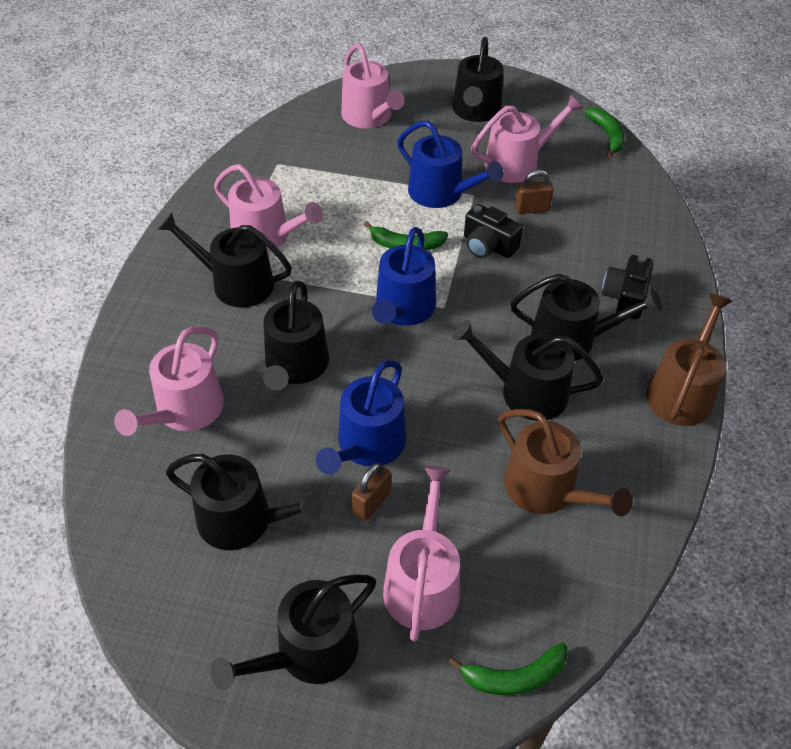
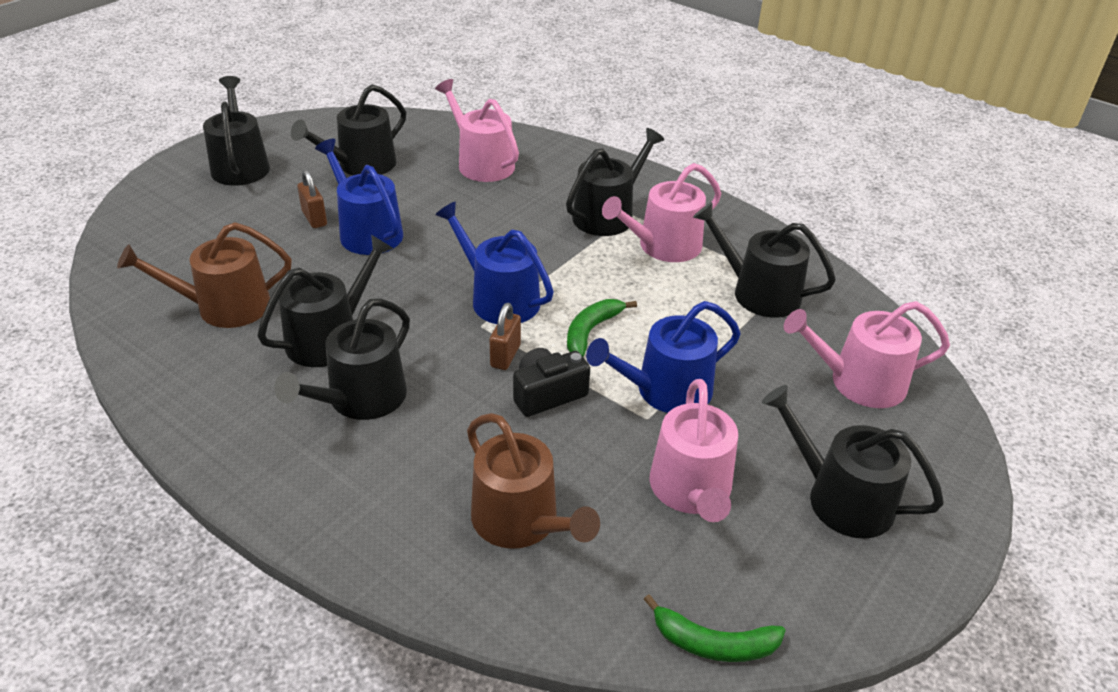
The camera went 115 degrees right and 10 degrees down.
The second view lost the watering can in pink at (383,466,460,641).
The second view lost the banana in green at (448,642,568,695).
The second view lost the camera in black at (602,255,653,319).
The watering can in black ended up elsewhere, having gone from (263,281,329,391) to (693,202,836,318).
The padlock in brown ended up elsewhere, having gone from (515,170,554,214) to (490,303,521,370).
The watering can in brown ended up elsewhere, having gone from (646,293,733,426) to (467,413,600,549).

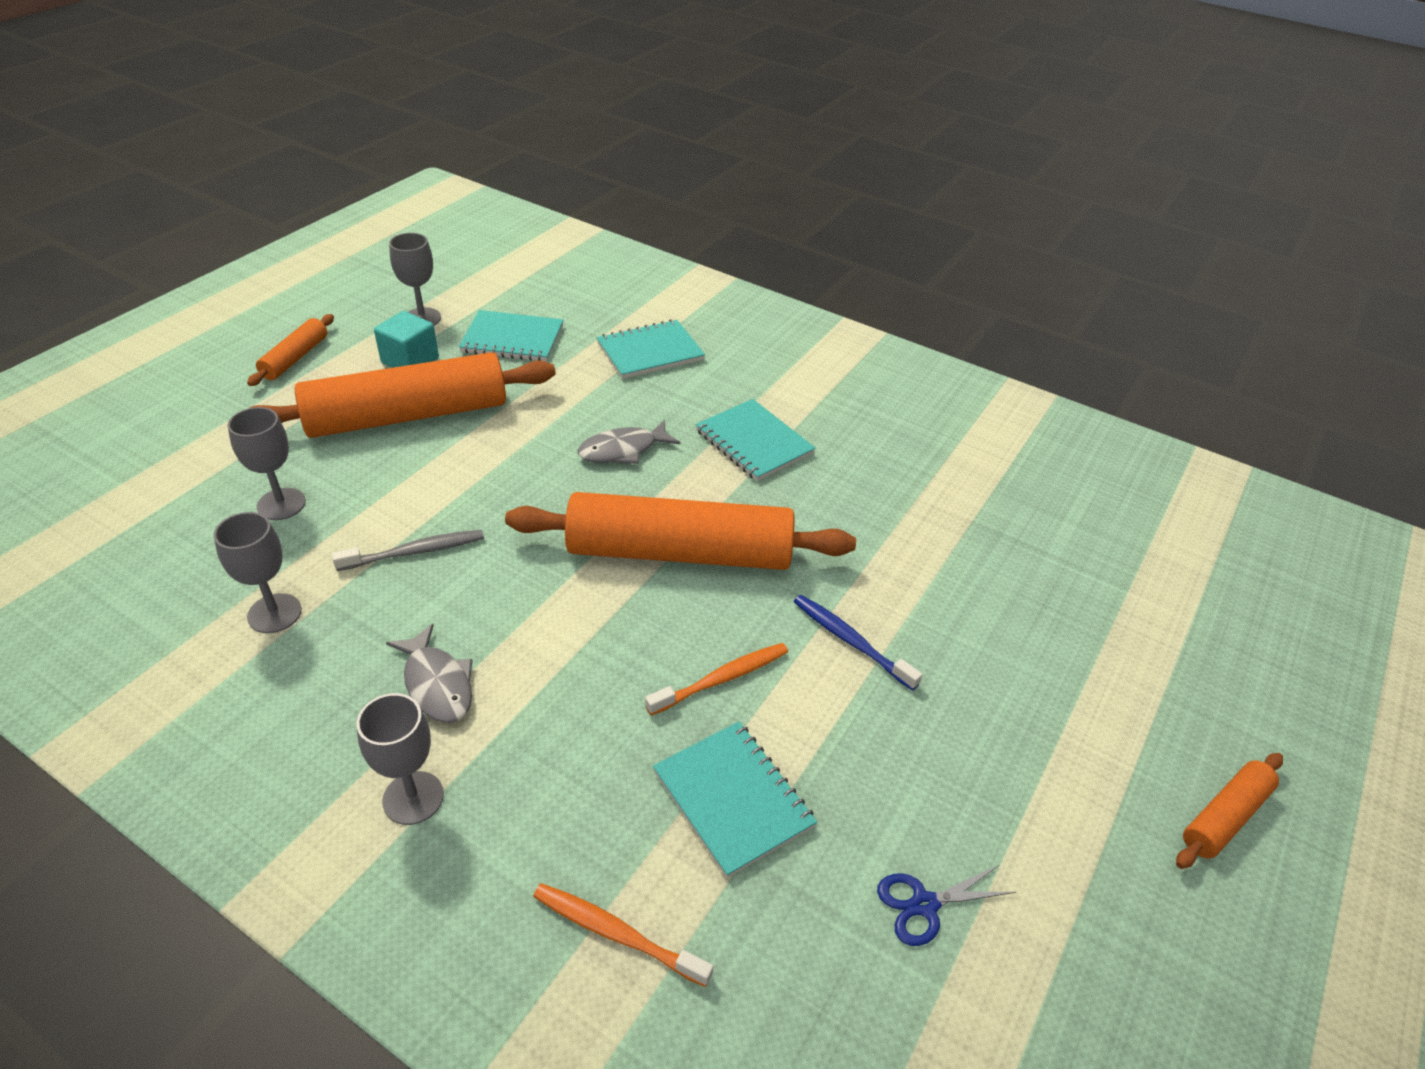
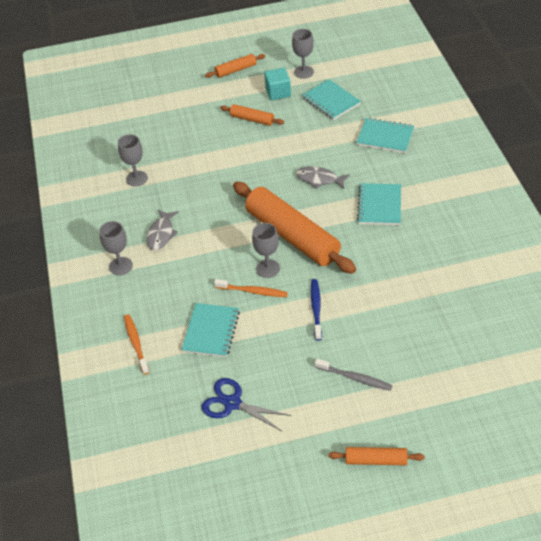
The camera went 50 degrees right and 5 degrees up.
The goblet in grey ended up elsewhere, having gone from (227,407,306,520) to (252,223,280,278).
The toothbrush in grey ended up elsewhere, having gone from (332,530,484,571) to (315,359,393,391).
The size of the rolling pin in orange at (250,352,556,438) changed by a factor of 0.46.
The size of the scissors in blue at (877,865,1016,946) changed by a factor of 1.50.

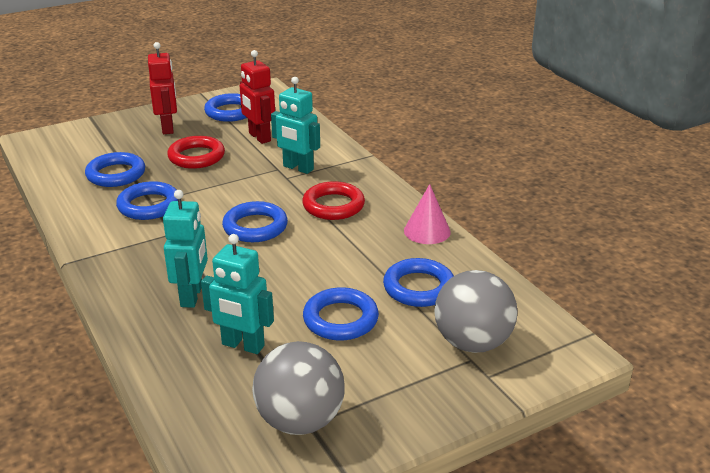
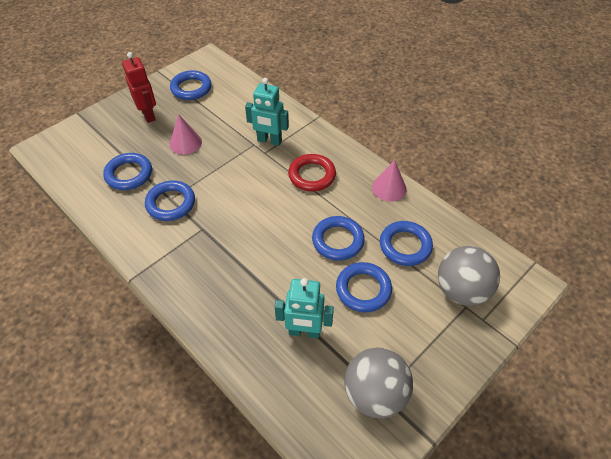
The camera went 15 degrees left and 20 degrees up.
The second view lost the robot in turquoise at (163,190,208,308).
The second view lost the robot in red at (240,50,275,144).
The ring in blue ended up elsewhere, having gone from (222,201,288,242) to (312,216,365,261).
Where the ring in red stood at (167,136,225,169), the cone in pink came to stand at (169,114,202,155).

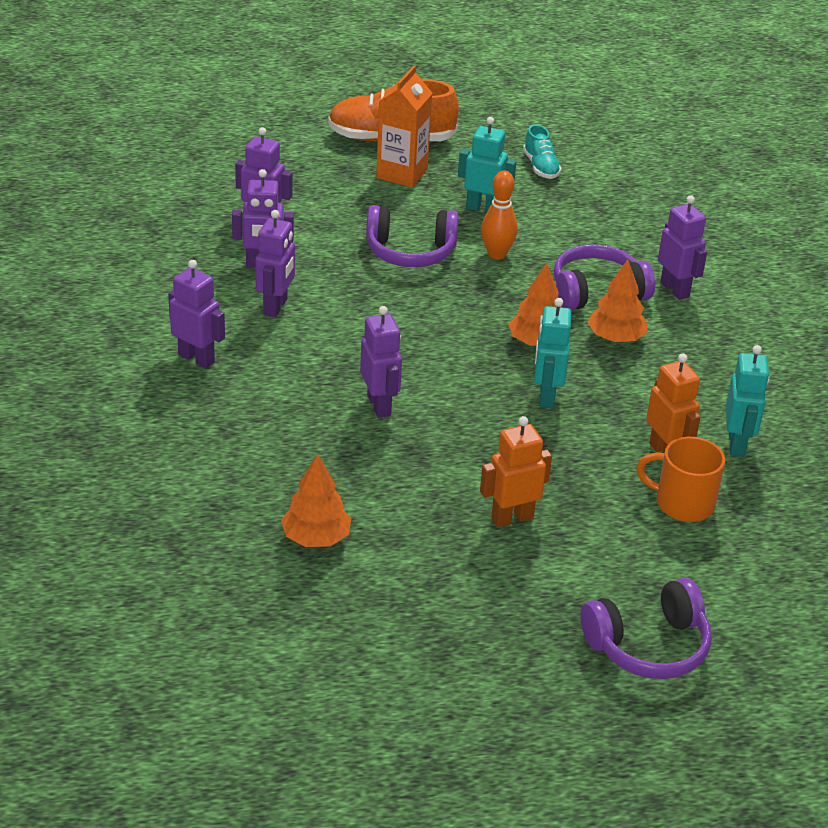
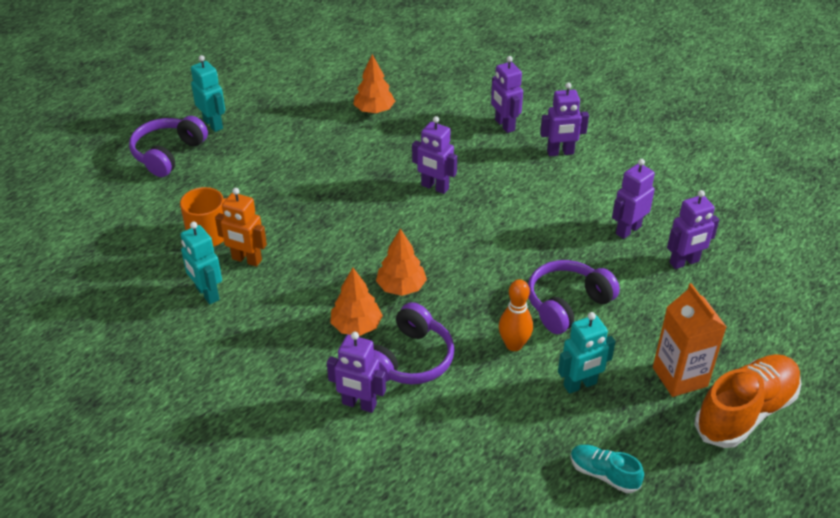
The camera went 140 degrees right and 5 degrees up.
The second view lost the robot in orange at (480,416,552,527).
The robot in purple ended up elsewhere, having gone from (255,210,295,317) to (491,56,523,133).
The robot in turquoise ended up elsewhere, having gone from (534,298,571,408) to (191,55,225,132).

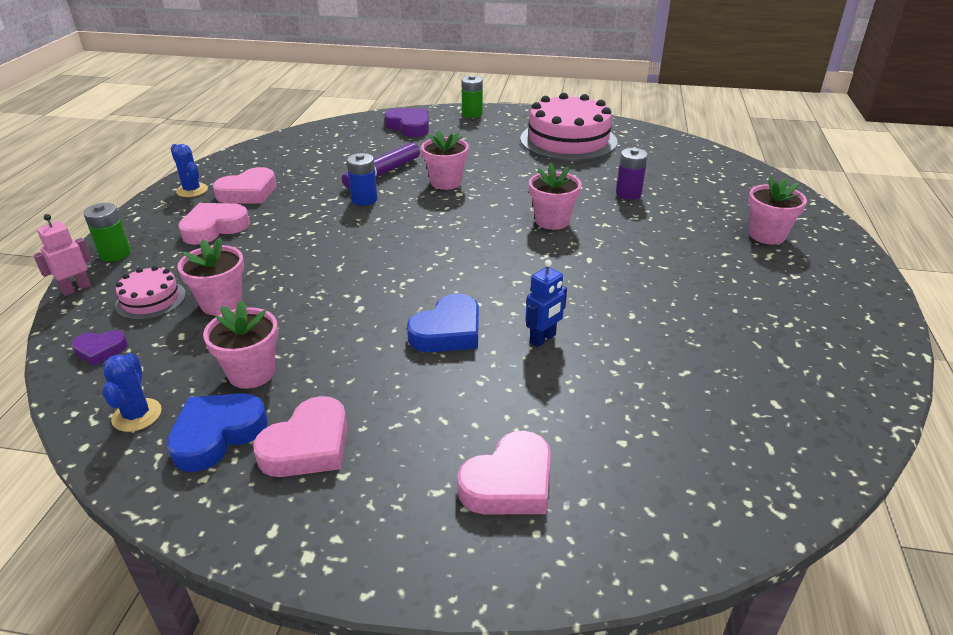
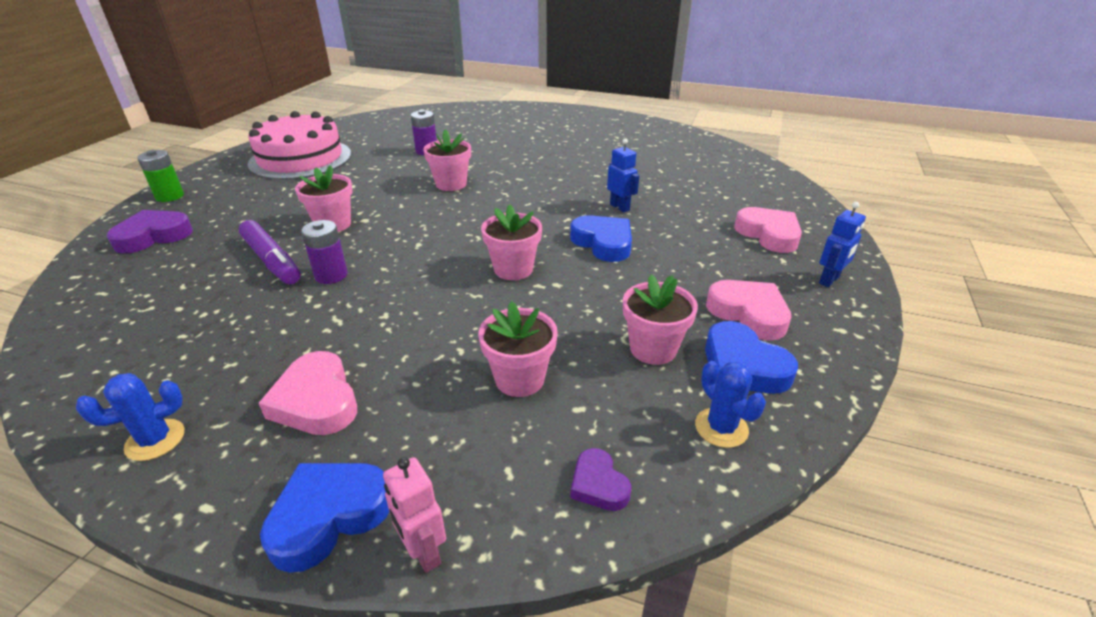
The camera went 80 degrees left and 0 degrees up.
The second view lost the cake in pink at (115,266,186,320).
The second view lost the heart in pink at (213,167,276,204).
The second view gained the robot in blue at (819,202,866,287).
The flower pot in pink ended up elsewhere, having gone from (748,176,807,244) to (481,205,542,280).
Where the battery in green stood at (84,203,131,262), the heart in blue came to stand at (260,463,389,573).
What was the battery in blue at (347,153,378,206) turned into the battery in purple at (301,220,348,284).
The heart in purple at (72,331,128,366) ended up facing another way, 150 degrees clockwise from before.
The cactus in blue at (102,353,162,432) ended up facing another way, 60 degrees clockwise from before.

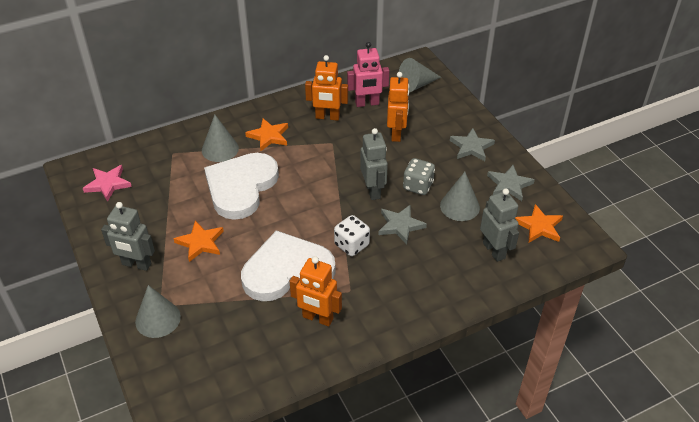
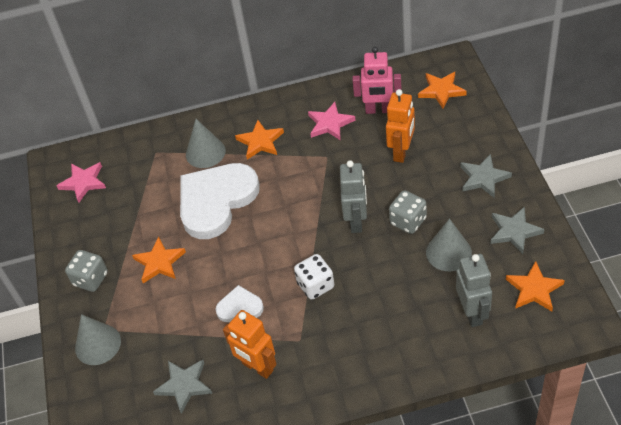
The camera went 20 degrees right and 5 degrees up.
The star in grey ended up elsewhere, having gone from (378,204,427,245) to (153,360,213,414).
Where the robot in grey stood at (101,202,155,271), the dice in grey came to stand at (65,250,108,292).
Where the robot in orange stood at (305,55,348,121), the star in pink came to stand at (308,102,356,141).
Where the cone in grey stood at (399,58,441,93), the star in orange came to stand at (418,72,467,109).
The size of the heart in white at (241,230,336,301) changed by a factor of 0.46.

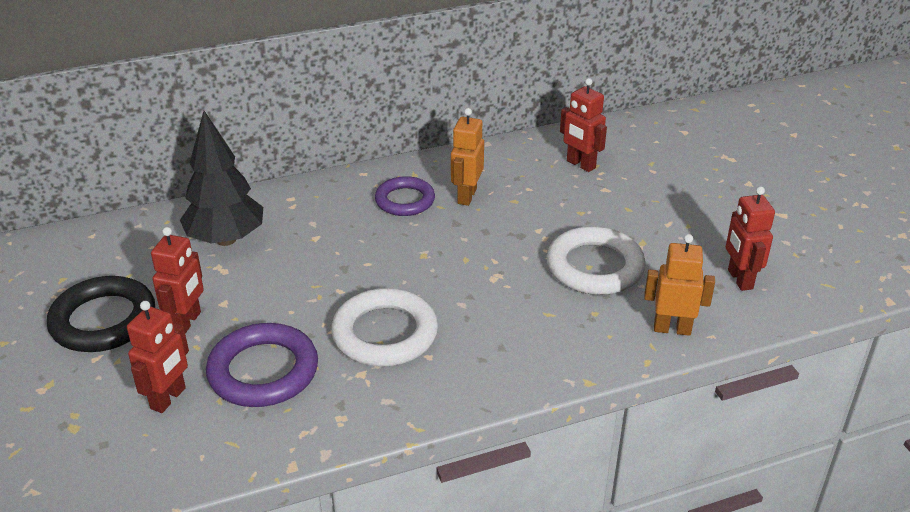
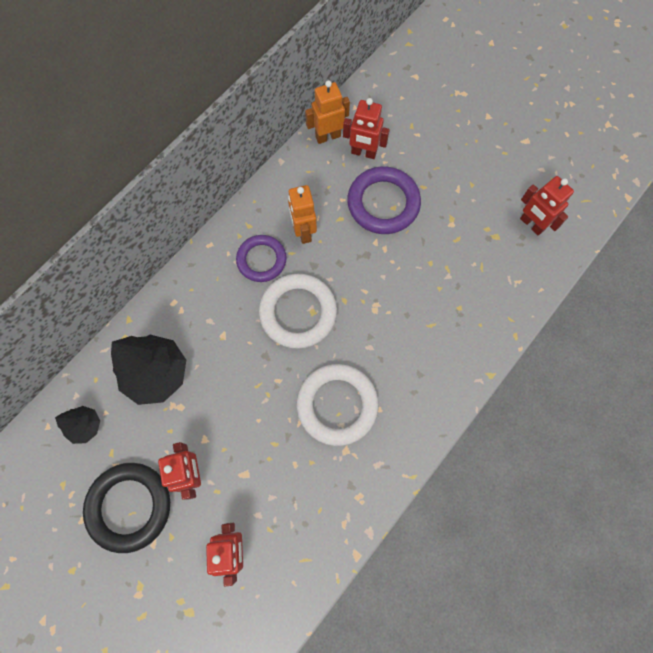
The camera went 30 degrees left and 35 degrees up.
The second view gained the tree in black at (55,406,100,444).
The ring in purple ended up elsewhere, having gone from (206,323,318,407) to (347,166,421,234).
The ring in white ended up elsewhere, having gone from (547,226,646,295) to (259,274,337,349).
The robot in orange ended up elsewhere, having gone from (644,234,715,336) to (305,80,350,144).

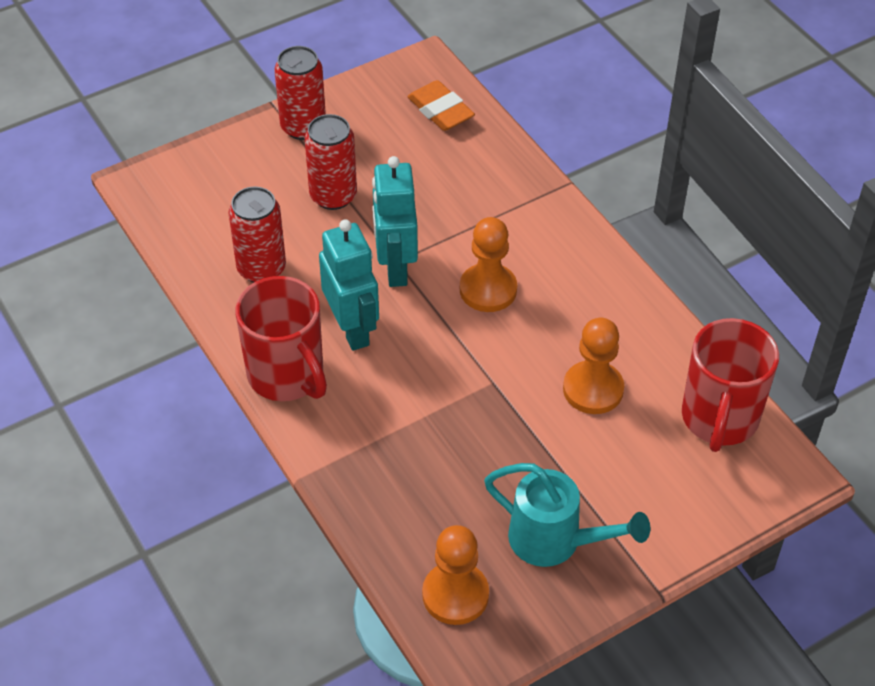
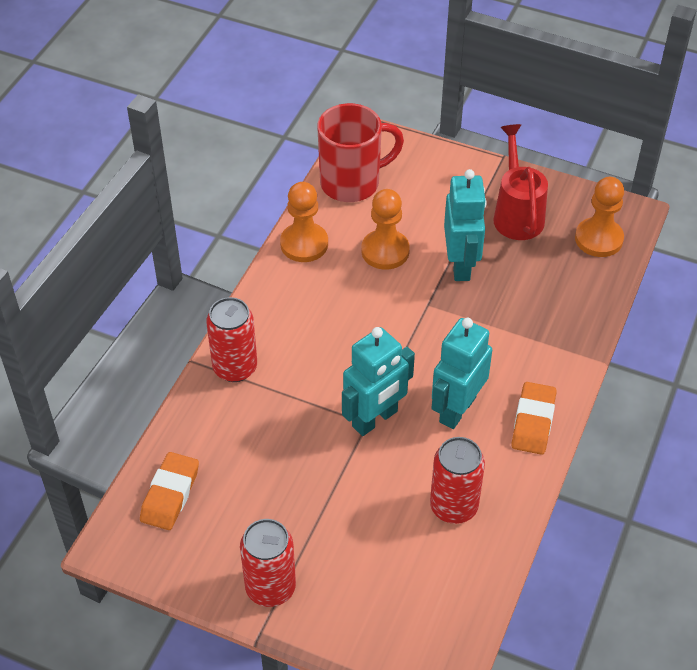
The camera went 125 degrees left and 0 degrees up.
The second view gained the robot in turquoise at (444,169,487,281).
The can in red ended up elsewhere, having gone from (305,114,357,210) to (206,297,257,382).
The pawn in orange ended up elsewhere, having gone from (460,217,517,312) to (280,182,328,262).
Where the mug in red stood at (236,276,327,401), the eraser in orange came to stand at (511,382,557,455).
What was the watering can in turquoise at (484,463,650,567) turned into the watering can in red at (493,124,548,240).

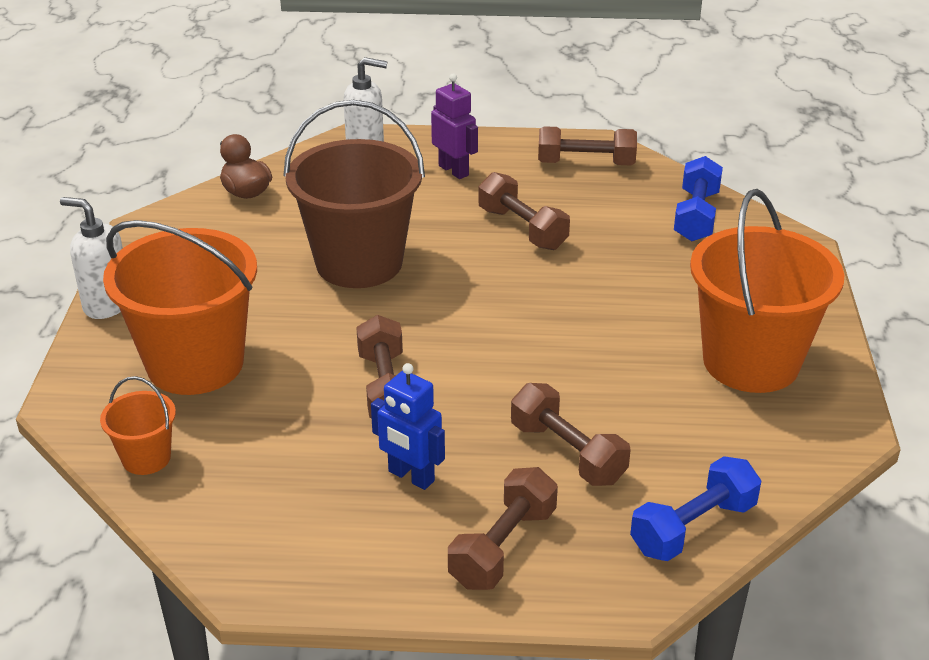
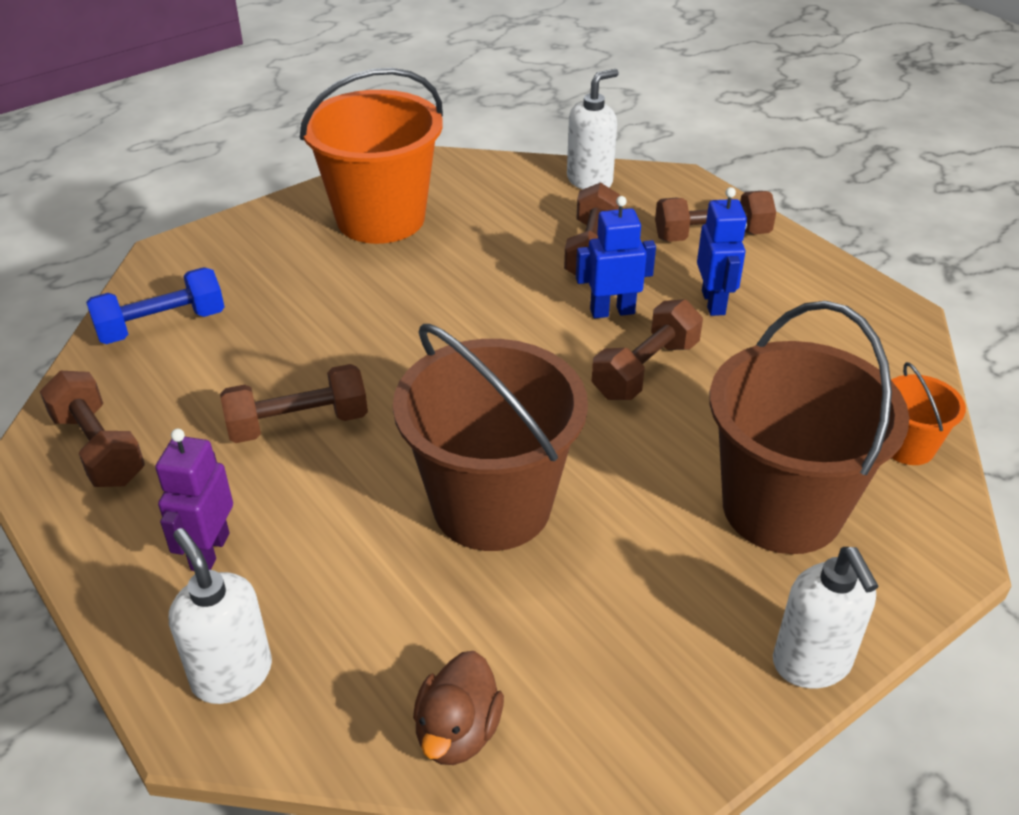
The camera went 130 degrees left and 5 degrees up.
The second view gained the robot in blue at (576,196,656,318).
Where the dumbbell in blue stood at (630,456,761,561), the soap dispenser in white came to stand at (567,69,619,189).
What was the bucket in orange at (103,220,257,395) turned into the bucket in brown at (710,301,909,554).
The dumbbell in brown at (478,172,570,250) ended up facing another way, 60 degrees clockwise from before.

